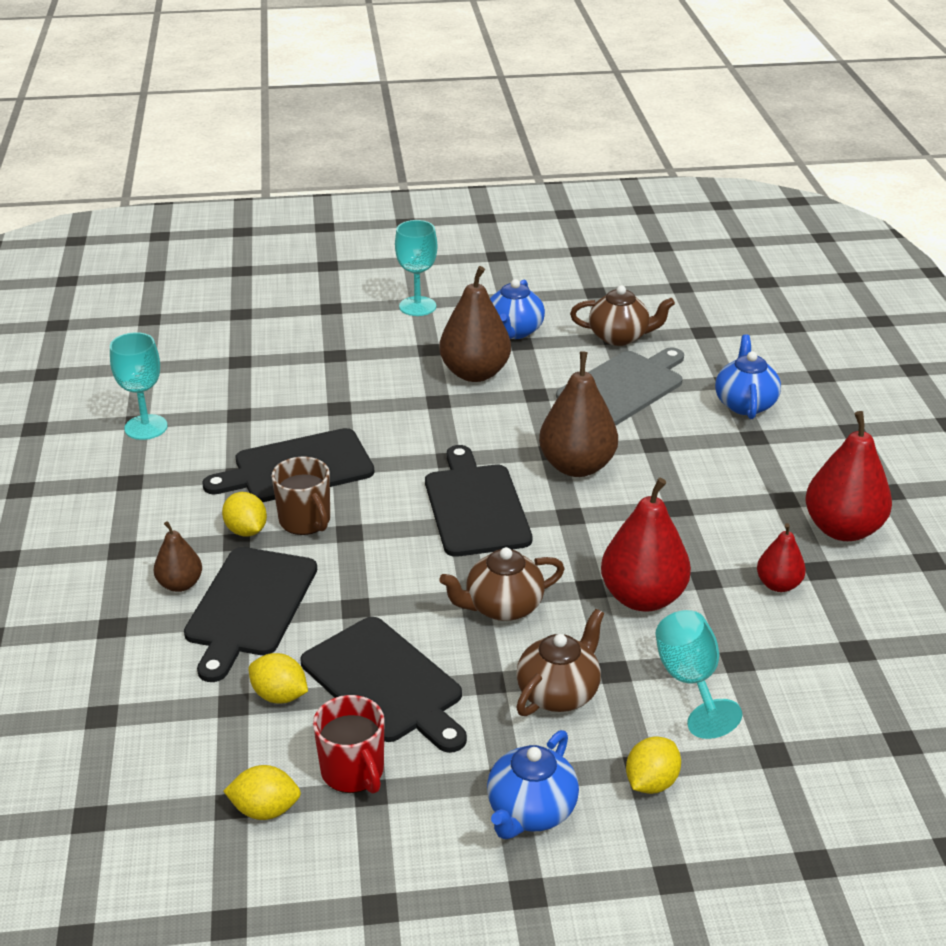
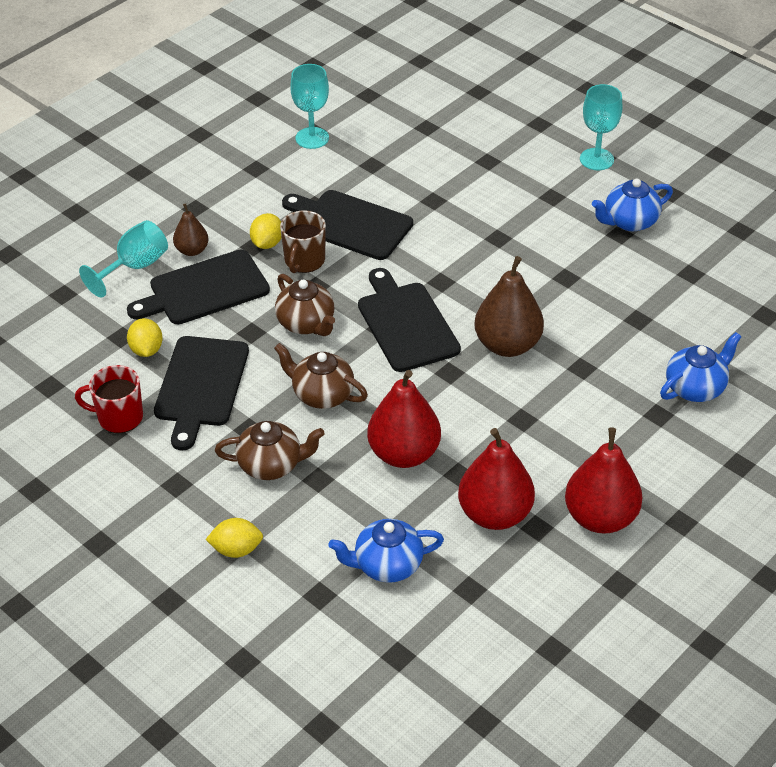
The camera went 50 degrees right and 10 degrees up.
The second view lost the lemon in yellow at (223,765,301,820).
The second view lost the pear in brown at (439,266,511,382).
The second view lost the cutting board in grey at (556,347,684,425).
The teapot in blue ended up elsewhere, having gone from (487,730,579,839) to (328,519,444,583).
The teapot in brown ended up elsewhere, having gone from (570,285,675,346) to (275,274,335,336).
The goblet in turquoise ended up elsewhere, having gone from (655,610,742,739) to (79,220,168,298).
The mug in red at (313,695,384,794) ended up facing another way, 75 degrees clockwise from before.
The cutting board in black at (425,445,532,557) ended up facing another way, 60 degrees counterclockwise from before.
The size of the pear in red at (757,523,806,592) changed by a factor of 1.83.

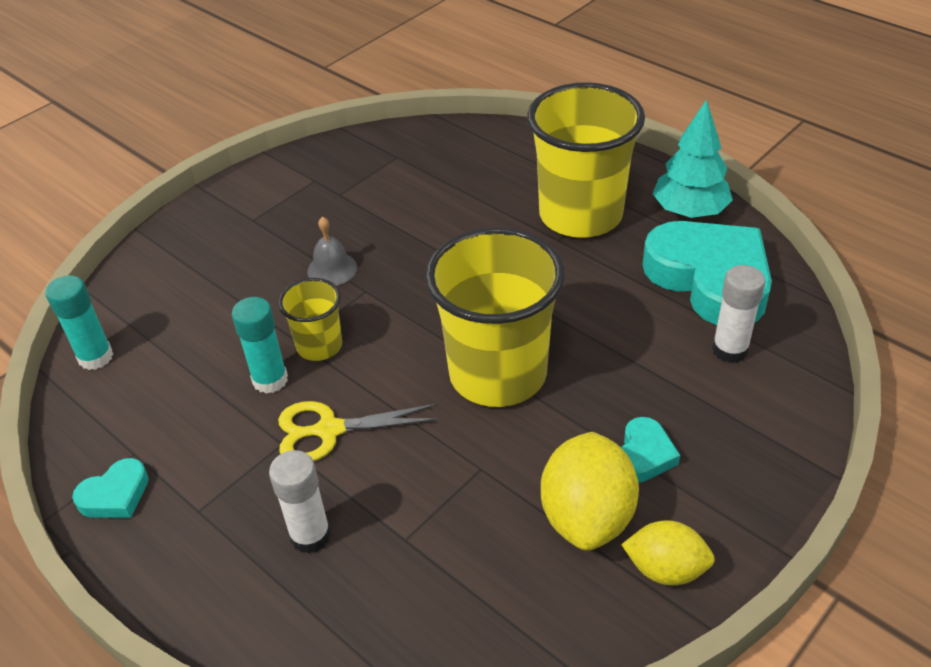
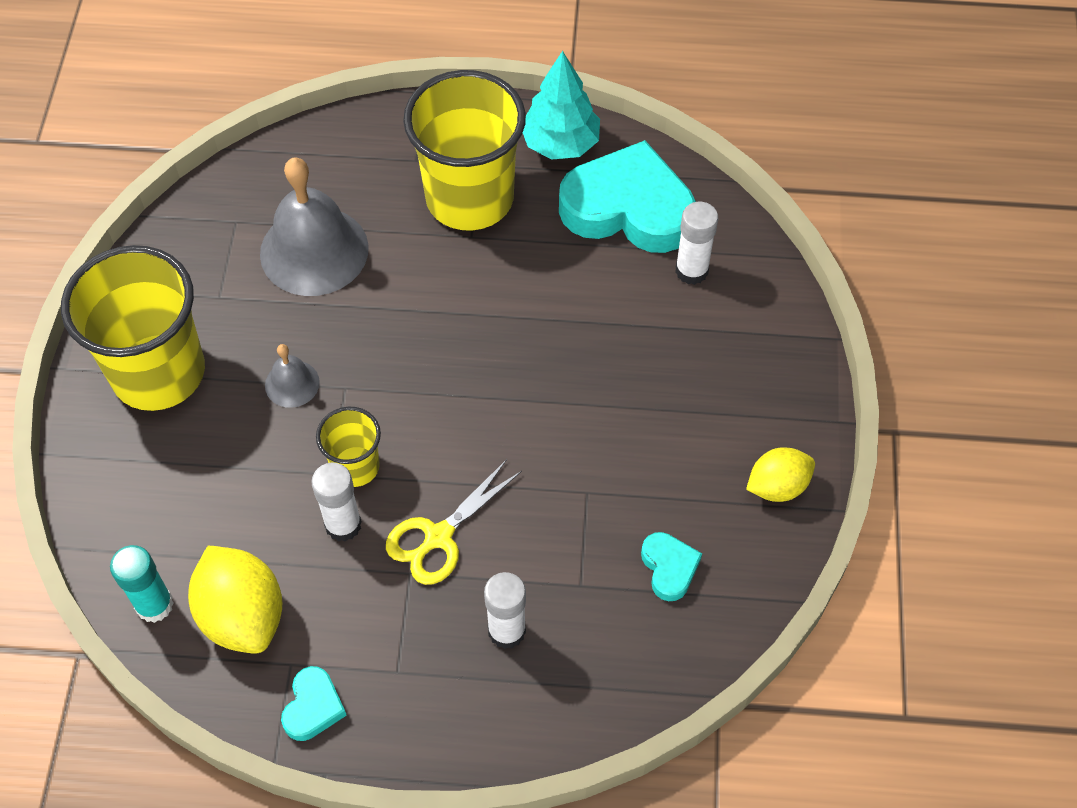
The camera went 40 degrees left and 15 degrees up.
The second view gained the bell in grey at (260,157,369,296).
The cup in yellow ended up elsewhere, having gone from (425,227,565,407) to (61,245,205,411).
The lemon in yellow ended up elsewhere, having gone from (541,432,639,551) to (188,546,282,654).
The heart in turquoise ended up elsewhere, having gone from (621,417,680,483) to (641,532,702,601).
What was the glue stick in turquoise at (232,297,288,394) turned into the glue stick in white at (311,463,362,542).

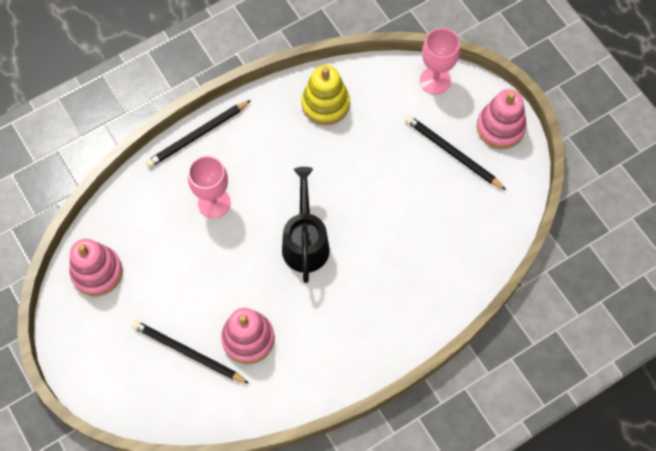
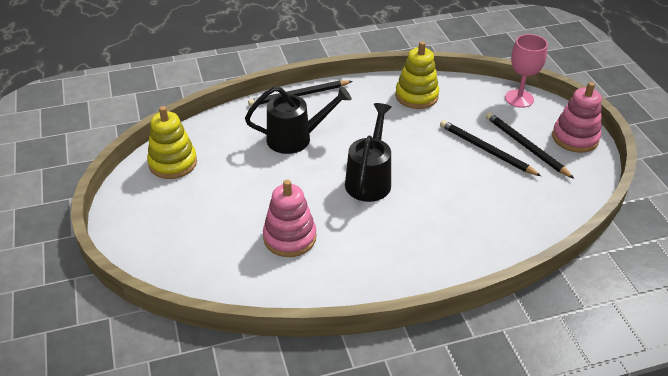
The camera went 15 degrees right and 25 degrees down.
The pencil in black ended up elsewhere, having gone from (132,320,249,384) to (440,120,541,176).
Where the goblet in pink stood at (188,156,231,218), the watering can in black came to stand at (245,86,352,154).
What was the stacking toy in pink at (69,239,123,296) turned into the stacking toy in yellow at (147,106,197,179).

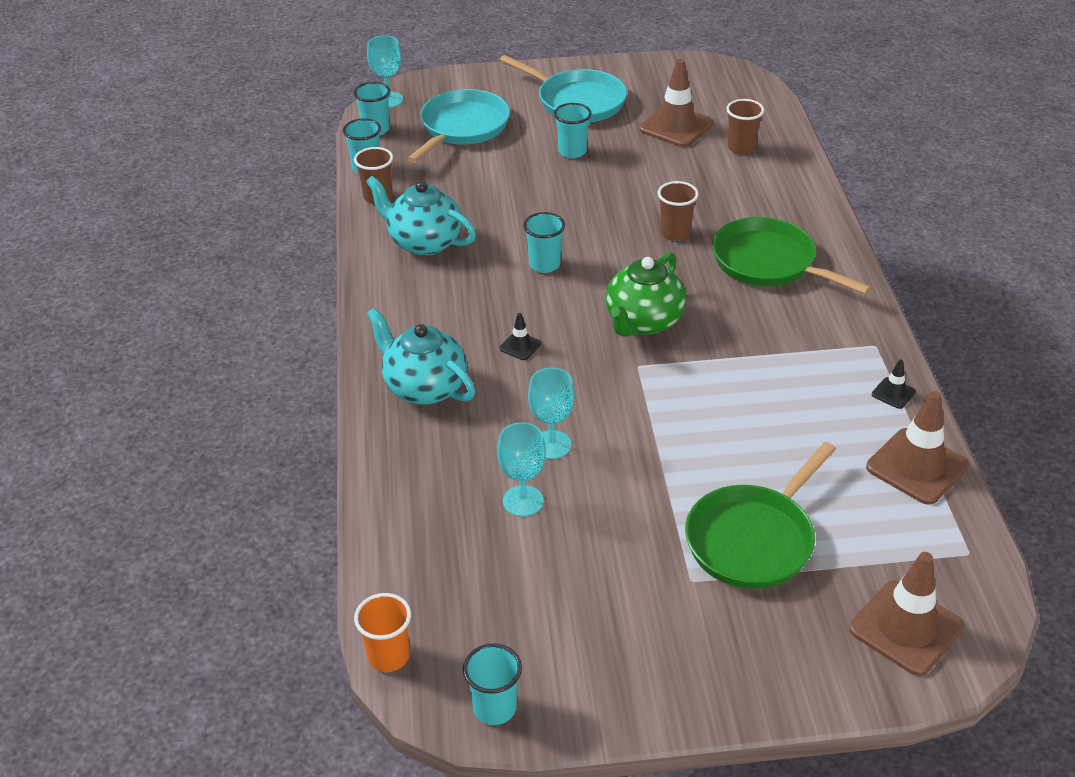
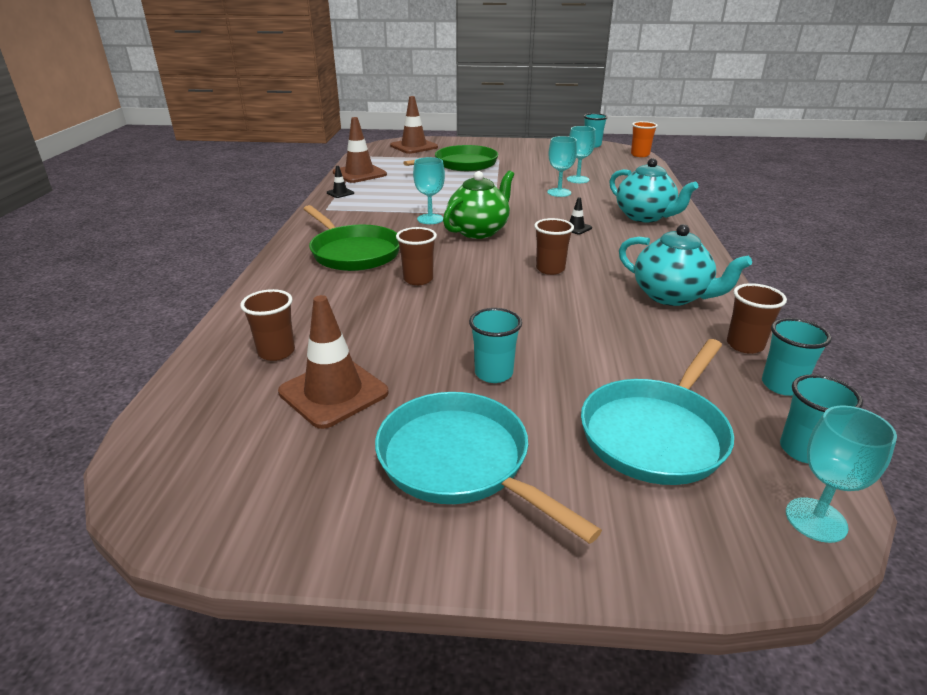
The camera went 170 degrees left and 10 degrees down.
The second view gained the goblet in turquoise at (413,157,445,224).
What was the cup in turquoise at (523,212,565,273) turned into the cup in brown at (534,218,574,275).

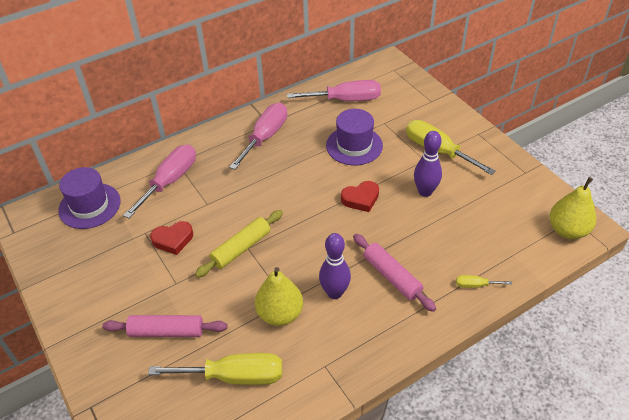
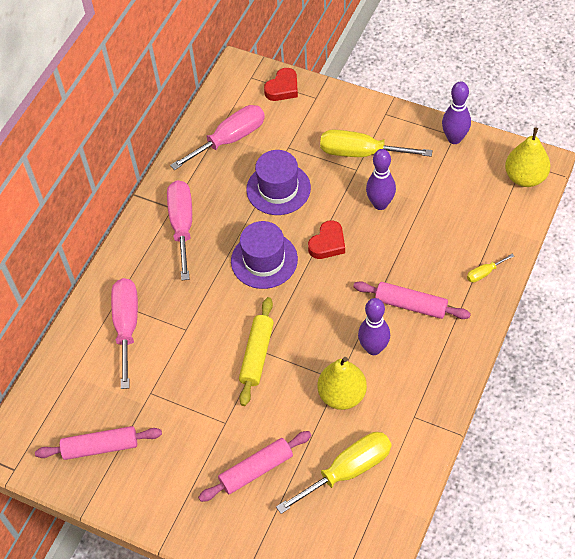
The camera went 30 degrees left and 10 degrees up.
The second view gained the rolling pin in pink at (35,426,162,460).
The second view gained the bowling pin in purple at (442,81,471,144).
The hat in purple ended up elsewhere, having gone from (58,167,121,229) to (231,221,298,289).
The heart in red ended up elsewhere, having gone from (150,221,193,255) to (264,68,298,101).

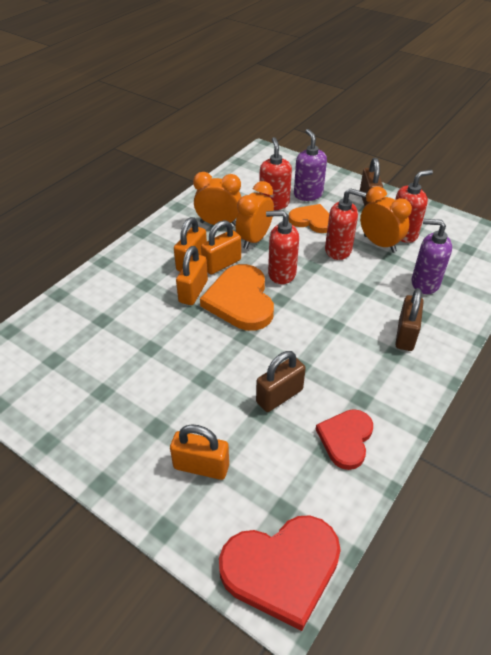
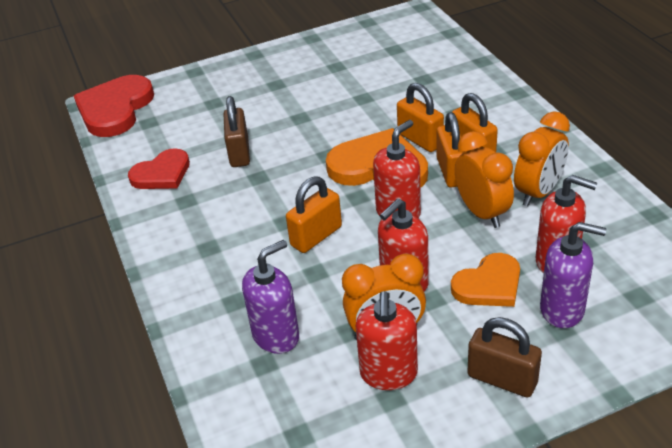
The camera went 125 degrees right and 5 degrees down.
The second view lost the padlock in brown at (395,288,424,351).
The padlock in orange ended up elsewhere, having gone from (170,424,229,480) to (286,176,342,253).
The heart in red at (316,409,373,470) ended up facing another way, 90 degrees clockwise from before.

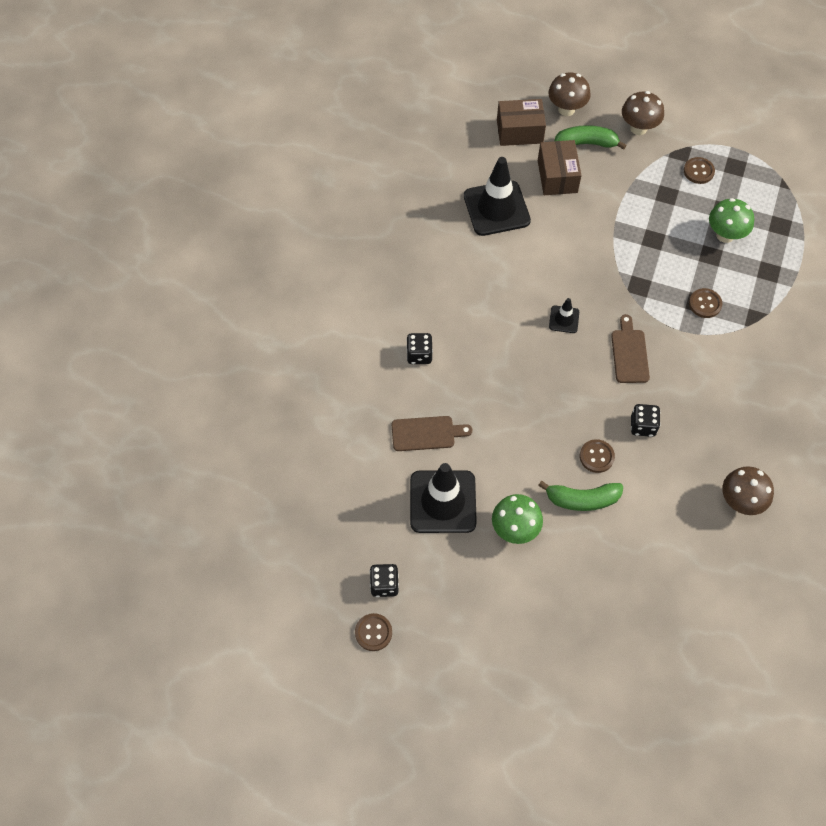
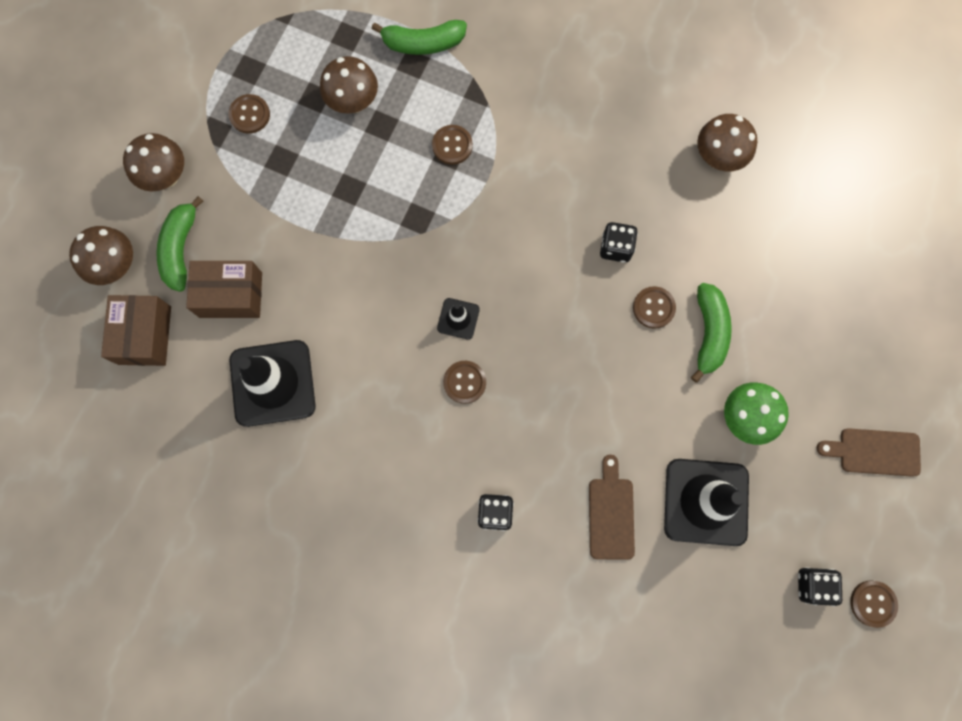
The camera went 85 degrees left and 15 degrees up.
The second view gained the banana in green at (372,20,467,55).
The second view gained the button in brown at (443,361,486,404).
The cutting board in brown ended up elsewhere, having gone from (611,314,650,383) to (817,428,921,477).
What was the mushroom in green at (709,198,754,243) turned into the mushroom in brown at (320,56,378,114).

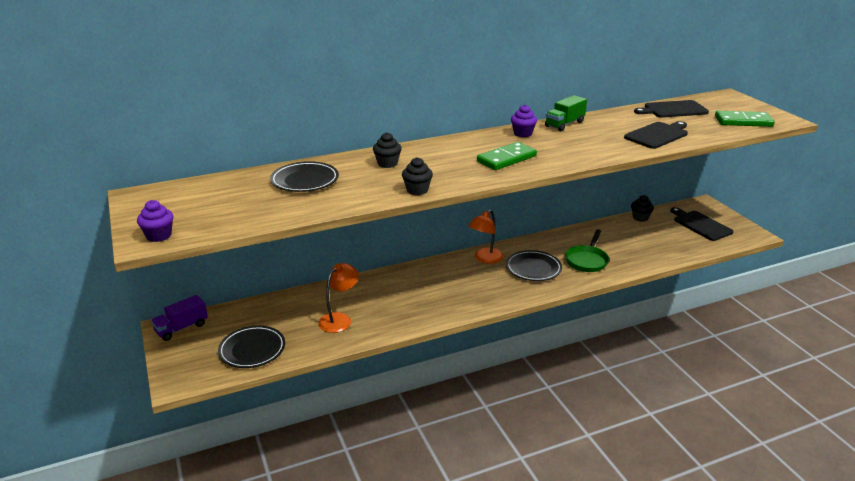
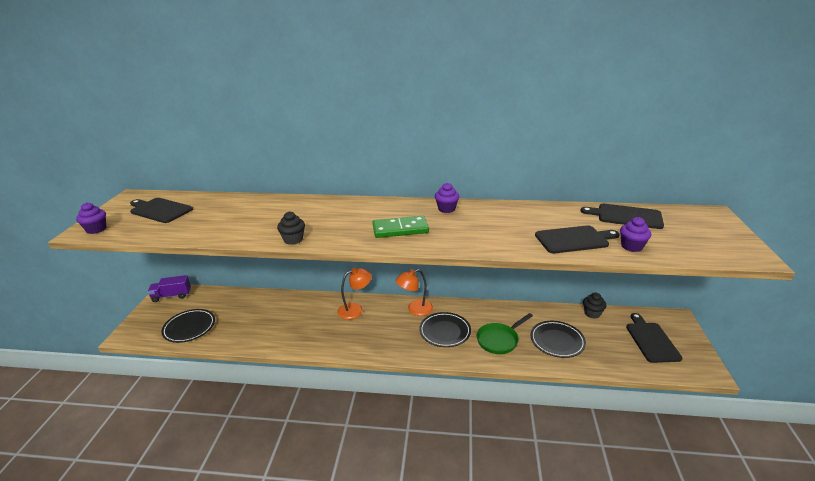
The camera went 30 degrees right and 0 degrees up.
The second view lost the cupcake in black at (373,132,402,168).
The second view lost the truck in green at (545,95,587,131).
The second view lost the domino in green at (715,111,775,127).
The second view gained the cutting board in black at (130,198,193,223).
The second view gained the cupcake in purple at (620,217,651,252).
The plate in black ended up elsewhere, having gone from (270,161,339,192) to (531,321,586,358).
The lamp in orange ended up elsewhere, having gone from (318,263,359,333) to (337,268,372,320).

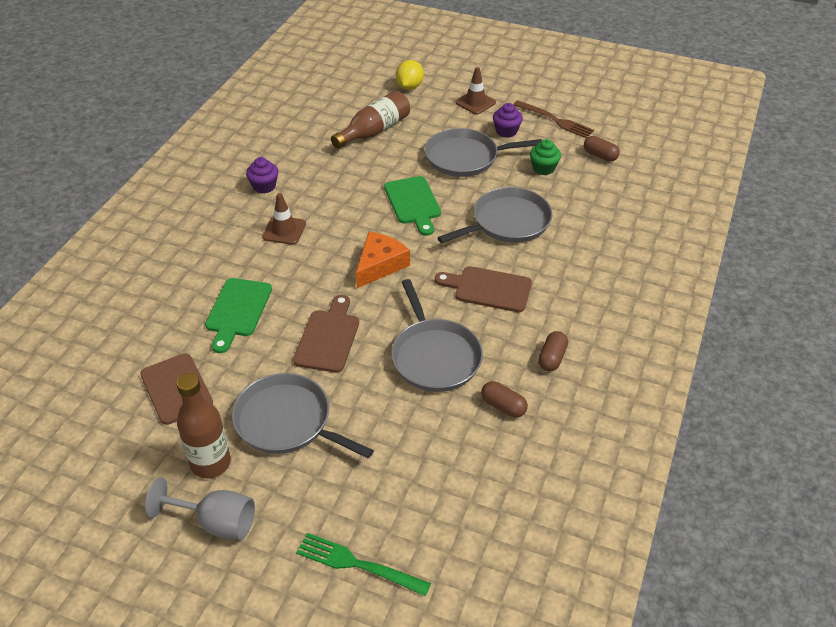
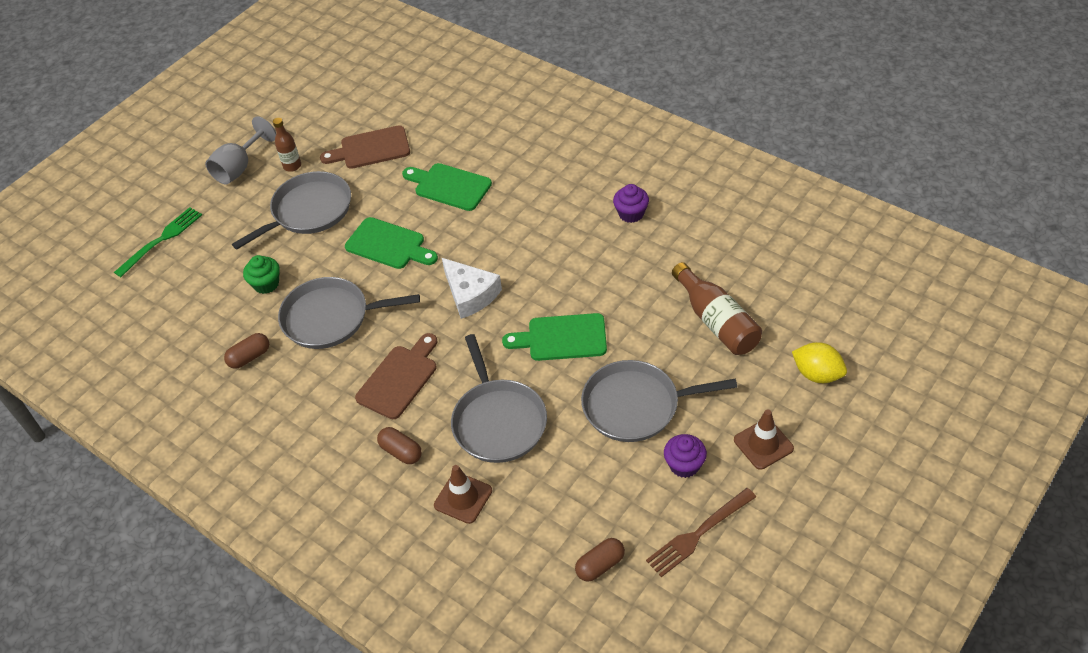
The camera went 110 degrees right and 5 degrees up.
The traffic cone in brown ended up elsewhere, having gone from (262,193,306,245) to (434,465,492,524).
The cupcake in green ended up elsewhere, having gone from (530,139,561,175) to (243,255,280,294).
The capsule in brown ended up elsewhere, having gone from (538,331,568,371) to (377,427,422,464).
What was the cutting board in brown at (293,295,359,373) turned into the cutting board in green at (345,217,438,269).
What was the cheese in orange at (356,232,410,288) turned into the cheese in white at (442,258,502,319).
The pan in grey at (425,128,542,177) ended up facing another way, 105 degrees counterclockwise from before.
The size of the bottle in brown at (176,373,231,478) changed by a factor of 0.59.

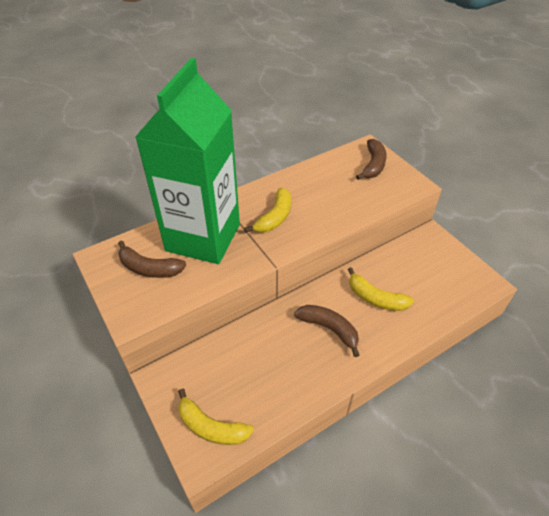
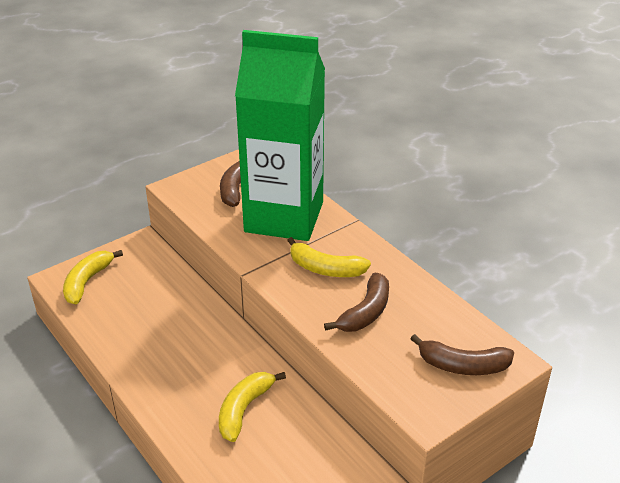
The camera went 85 degrees right and 10 degrees down.
The banana in brown ended up elsewhere, having gone from (294,305,359,357) to (324,273,389,332).

